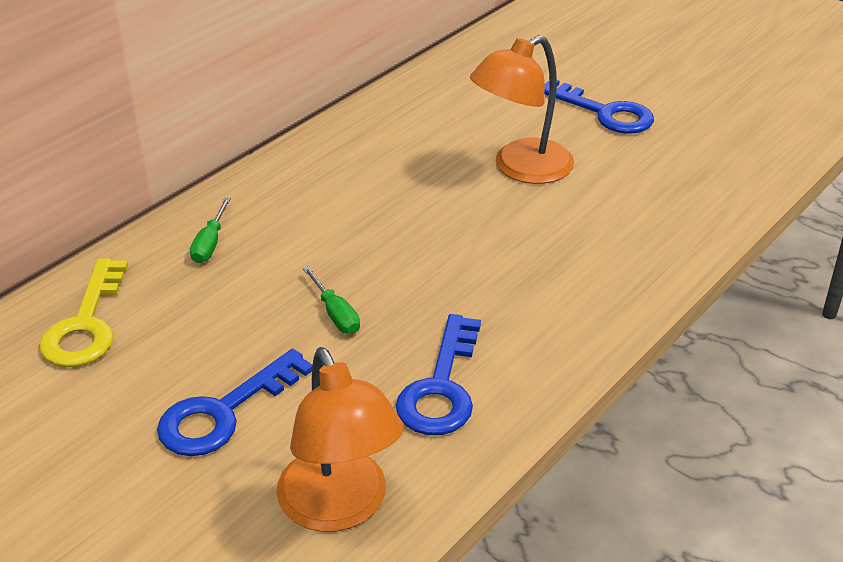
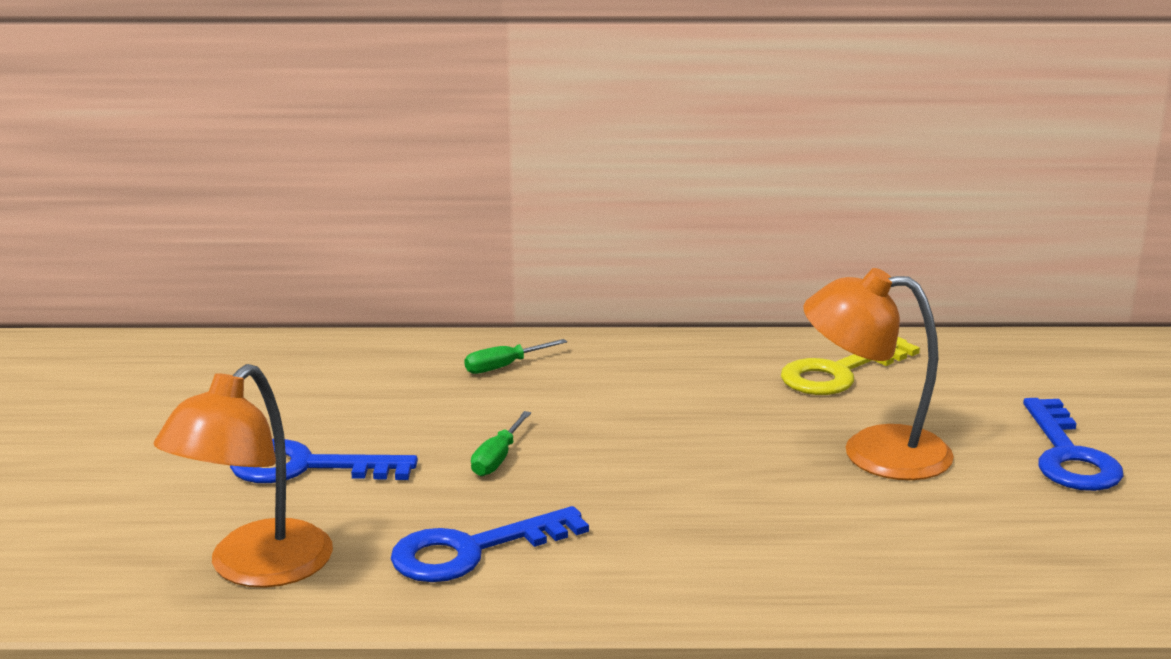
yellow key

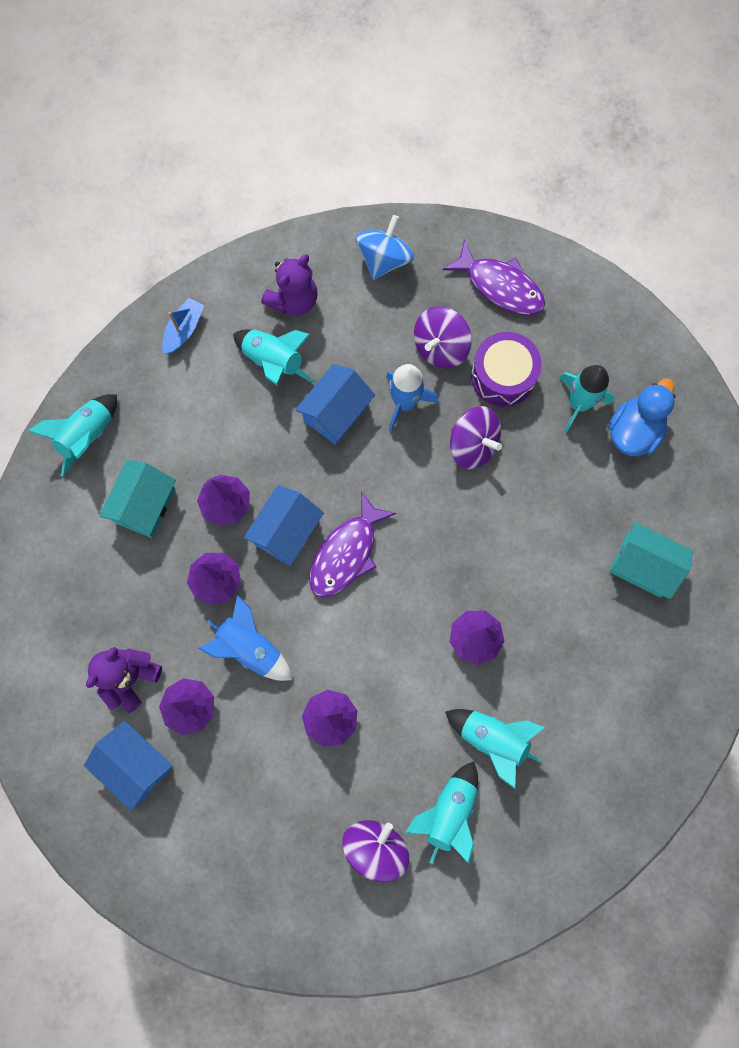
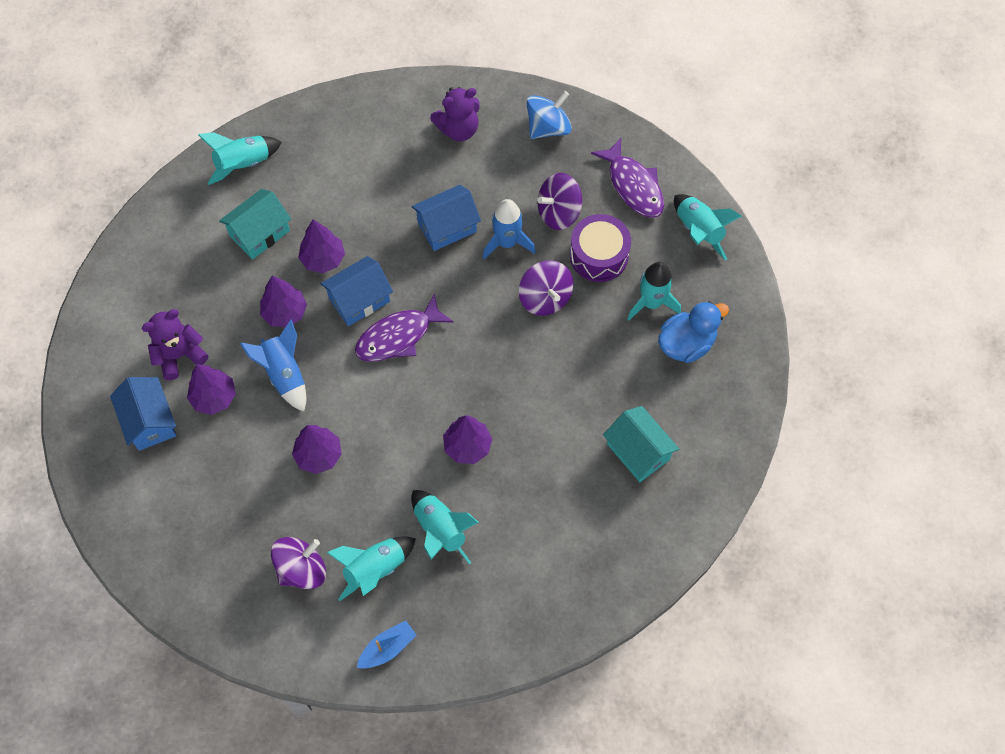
blue boat
turquoise rocket (5th from left)

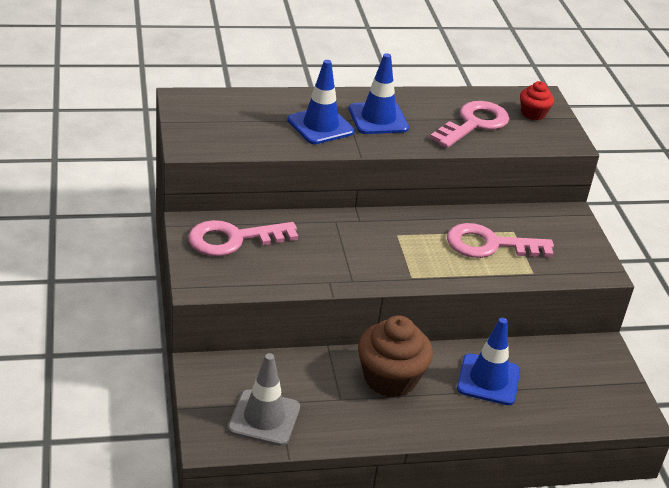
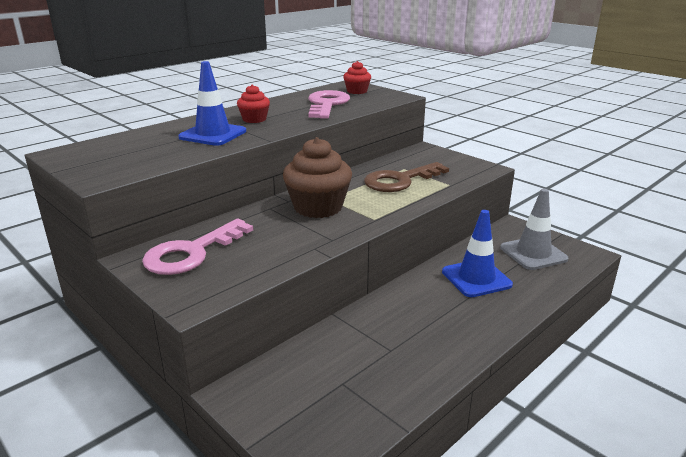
red cupcake (1st from left)
brown key
brown cupcake
grey traffic cone

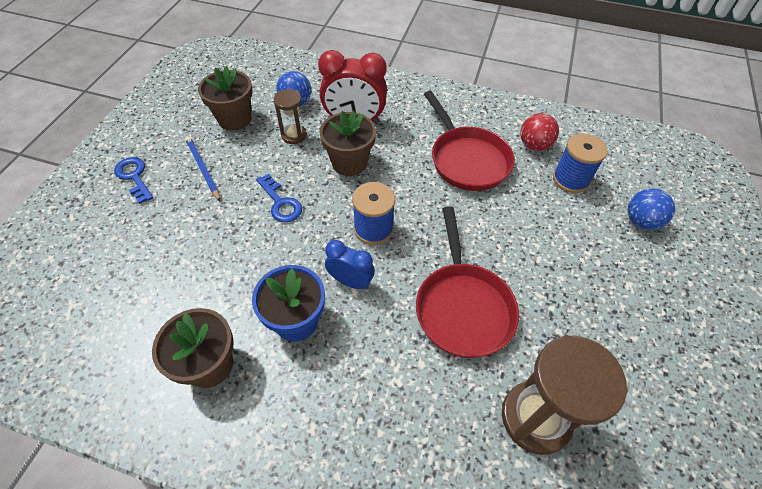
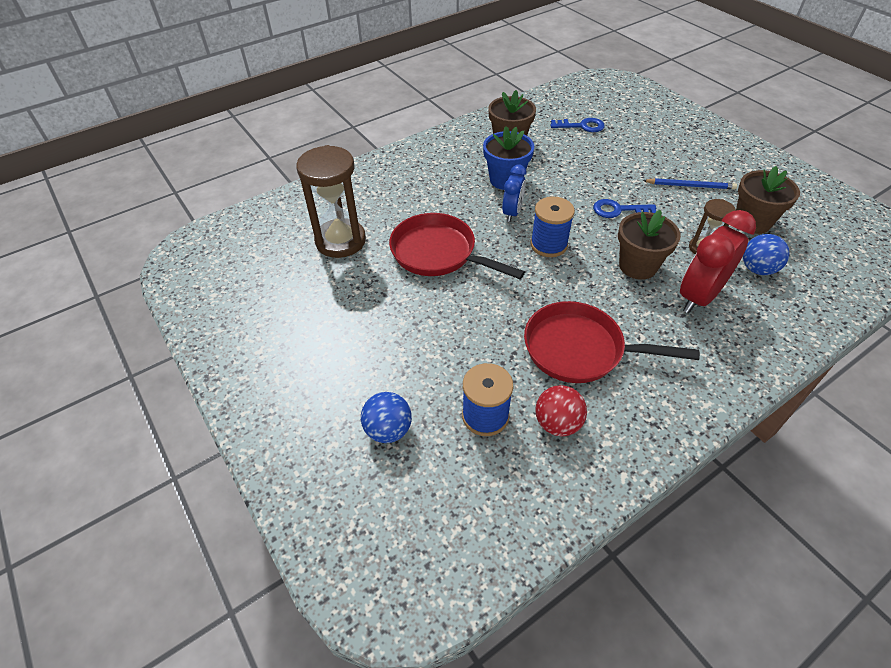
blue key (1st from left)
blue clock

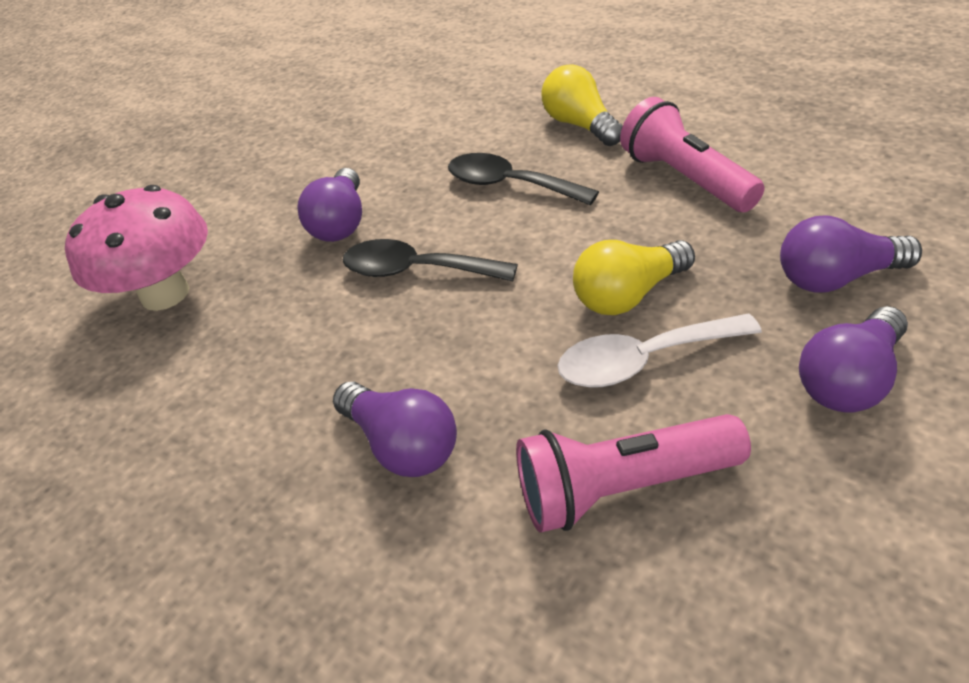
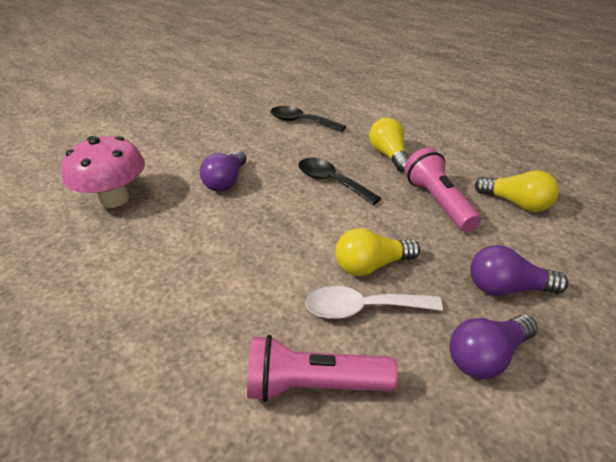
black spoon (1st from left)
purple light bulb (2nd from left in the first image)
yellow light bulb (3rd from left)

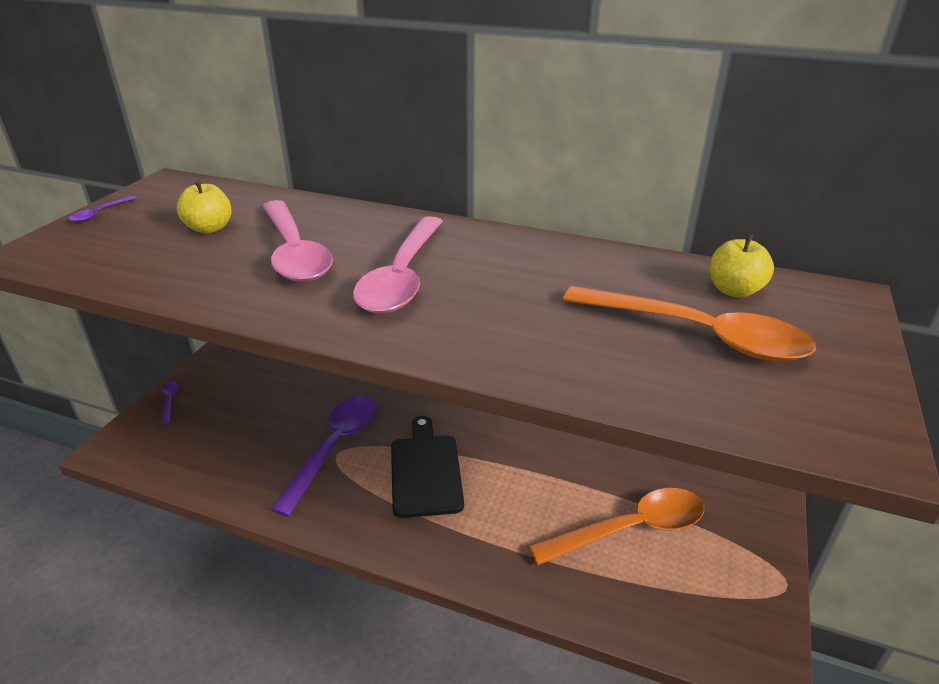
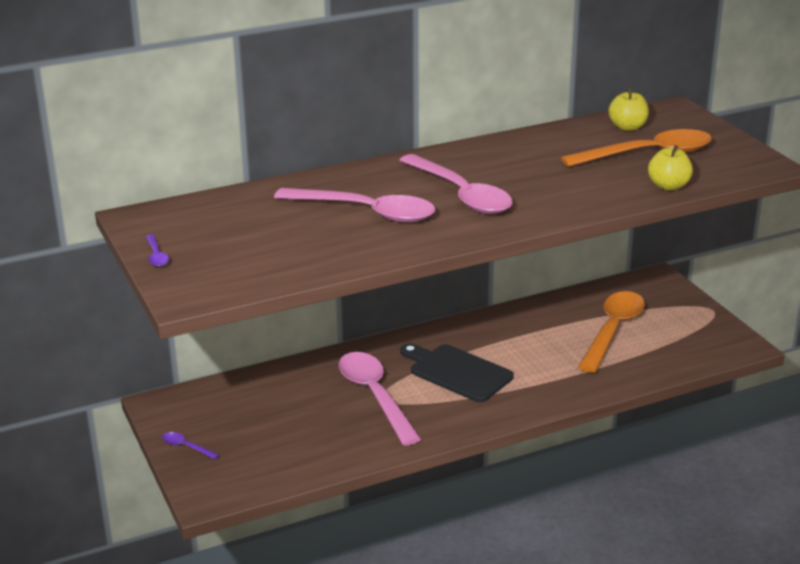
yellow apple (2nd from left)
pink spoon (2nd from left)

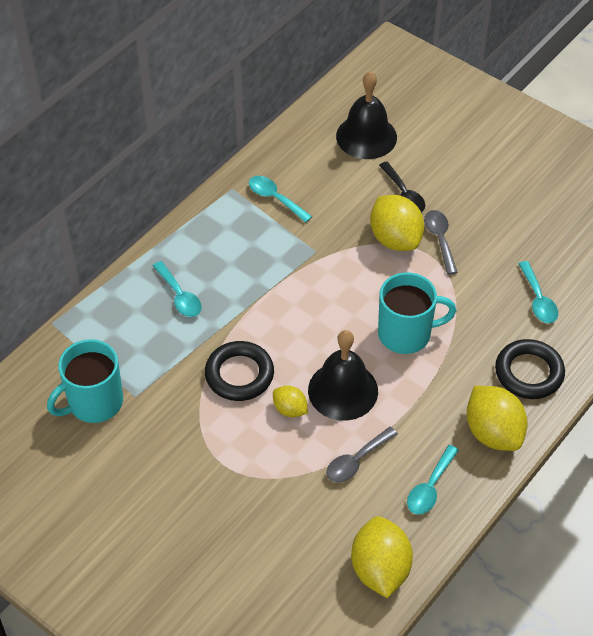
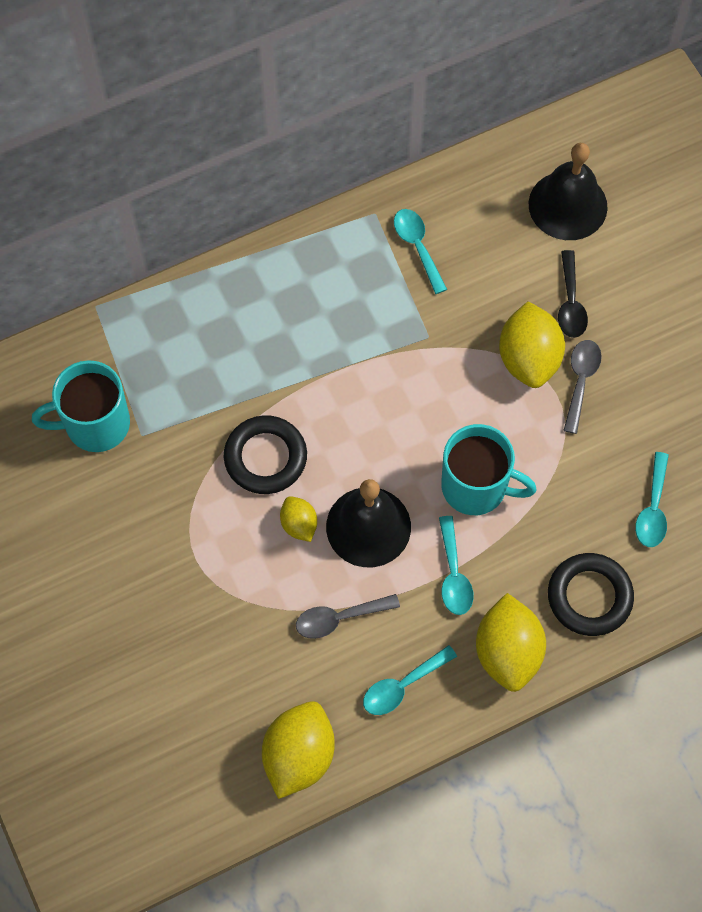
turquoise spoon (3rd from left)

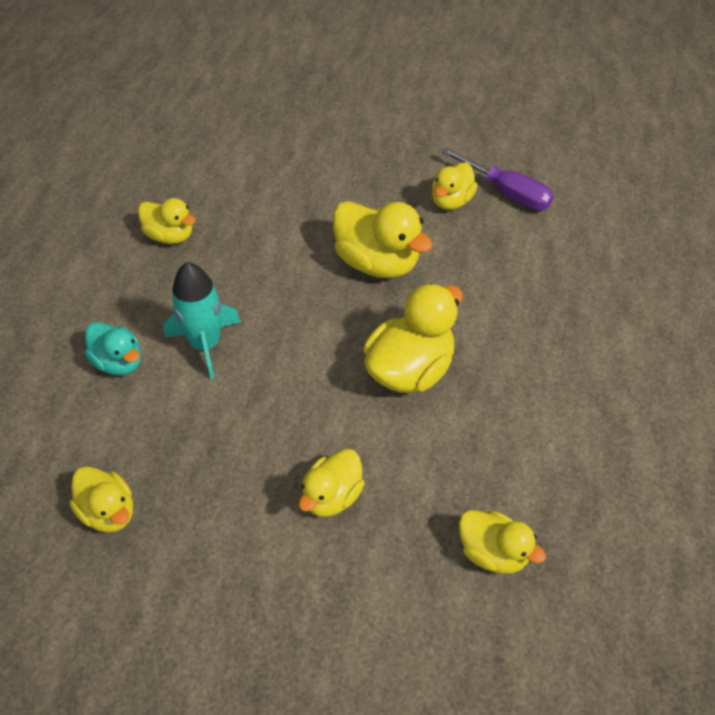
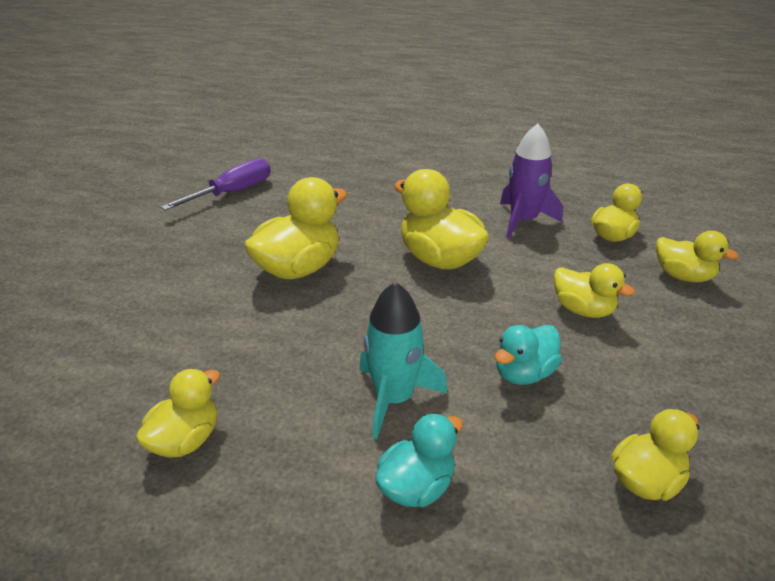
yellow duck (7th from left)
purple rocket
turquoise duck (2nd from left)

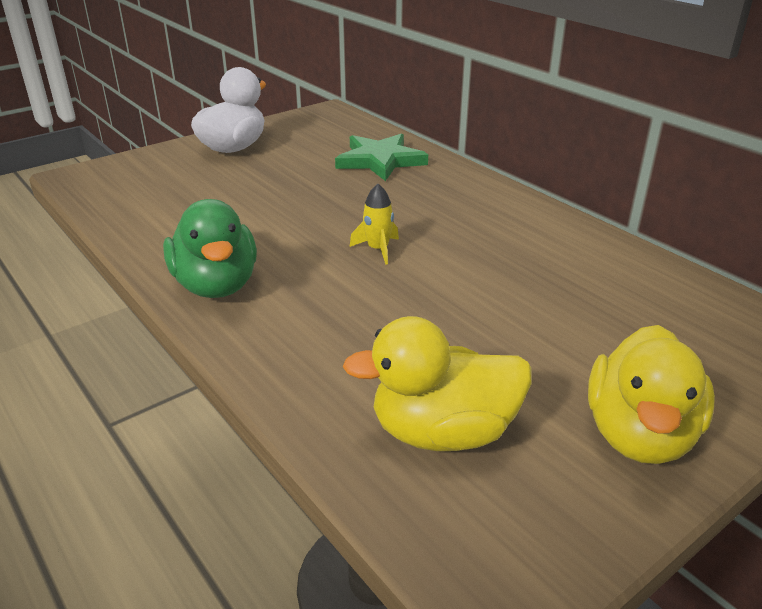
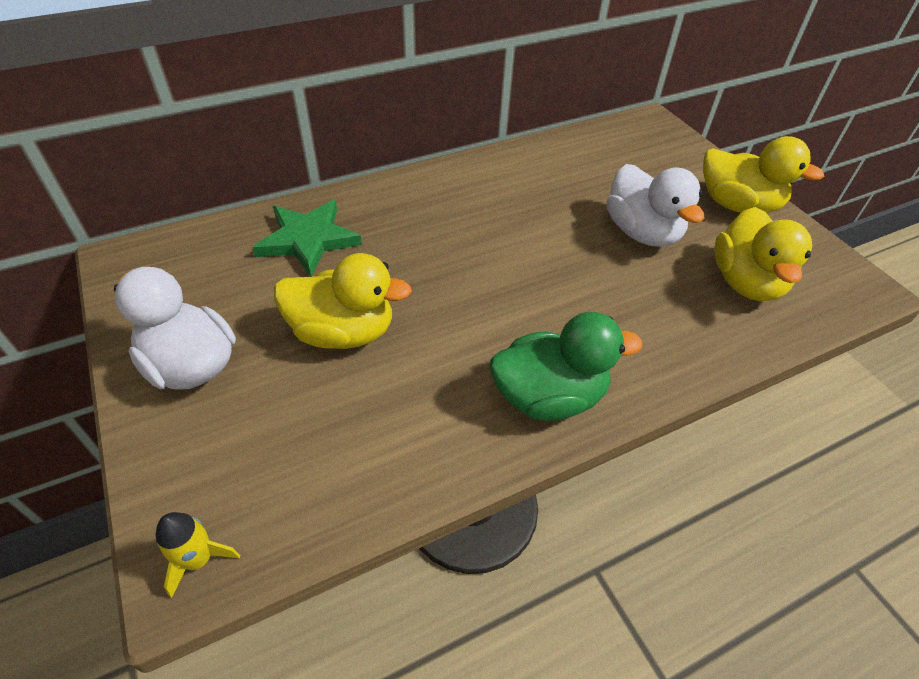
yellow rocket
white duck (2nd from left)
yellow duck (1st from left)

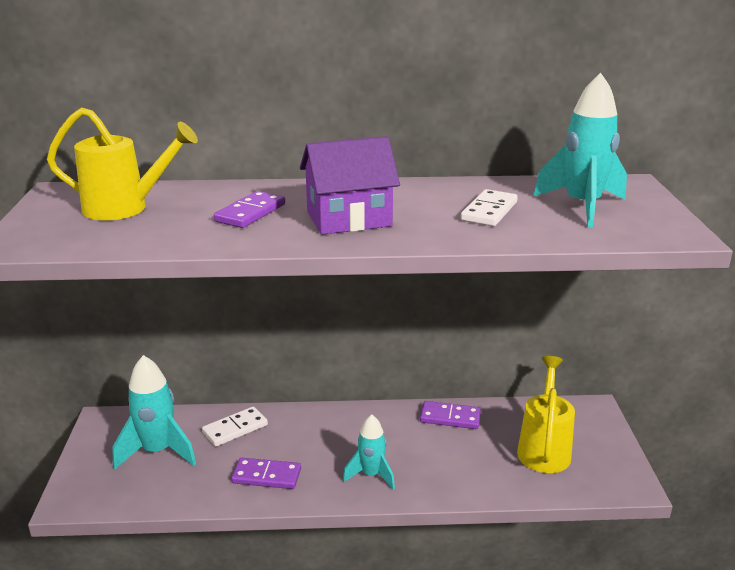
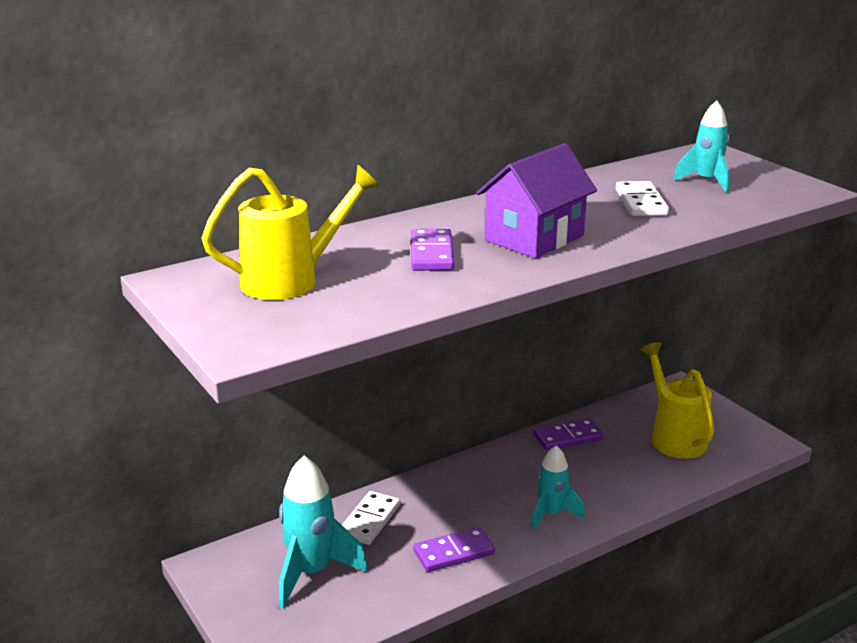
turquoise rocket (3rd from left)

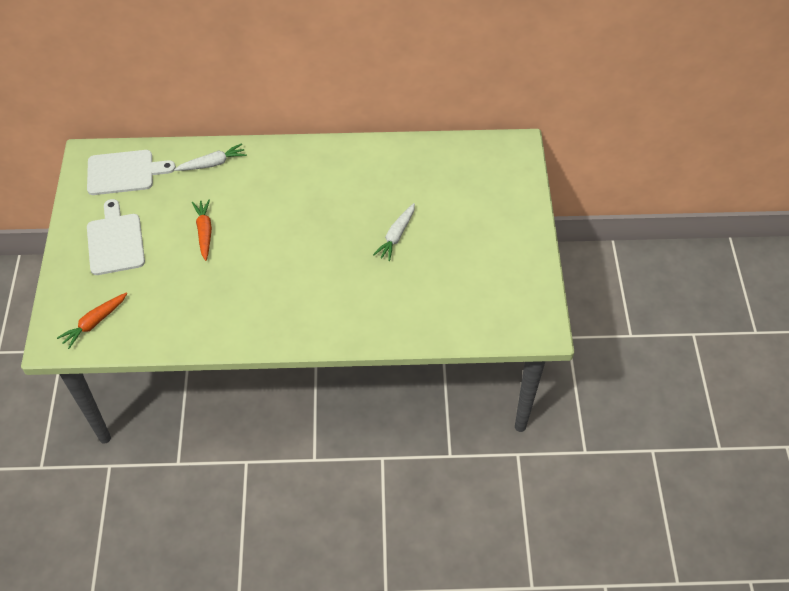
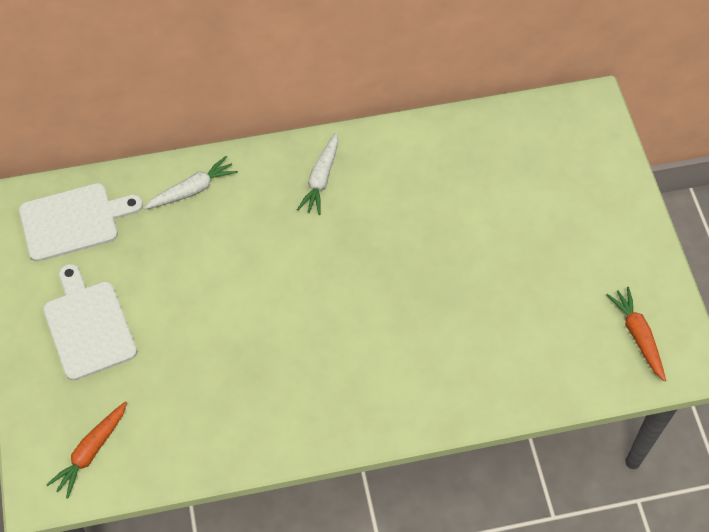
orange carrot (2nd from left)
white carrot (2nd from left)

